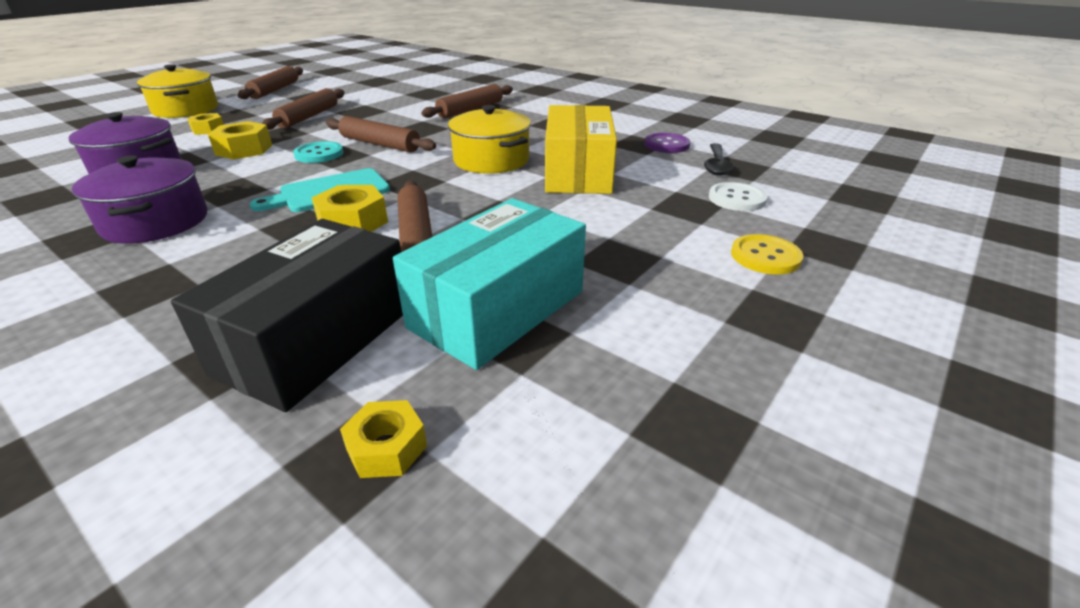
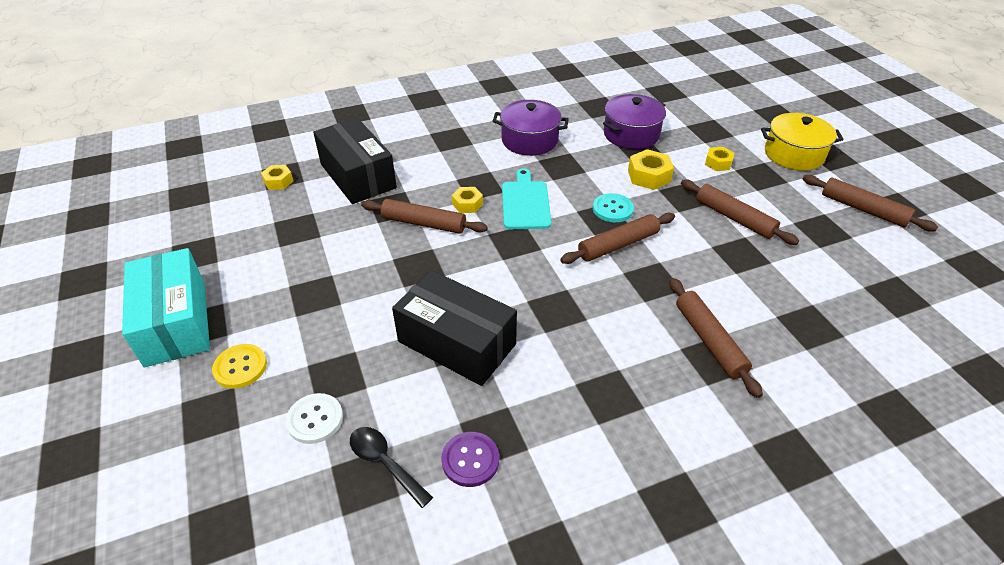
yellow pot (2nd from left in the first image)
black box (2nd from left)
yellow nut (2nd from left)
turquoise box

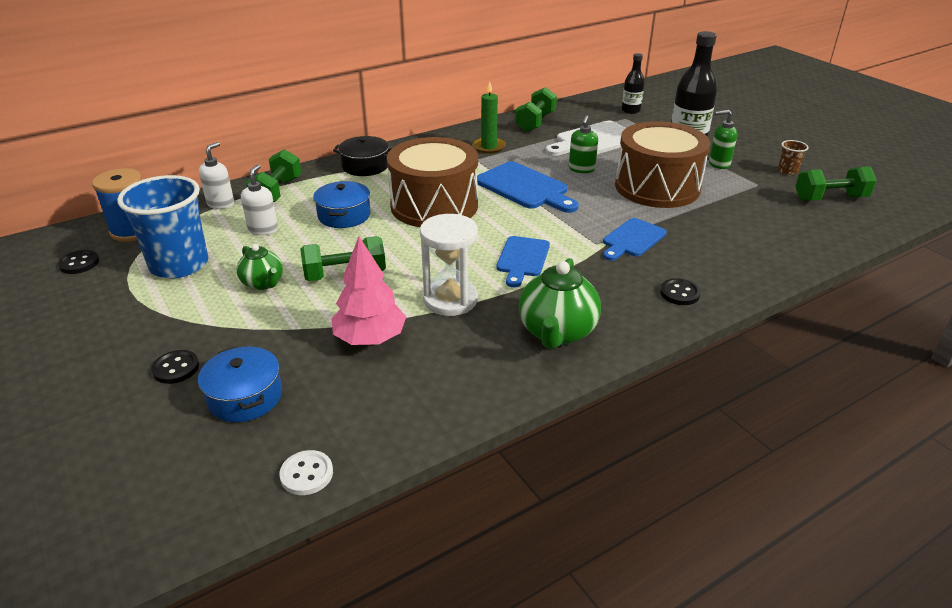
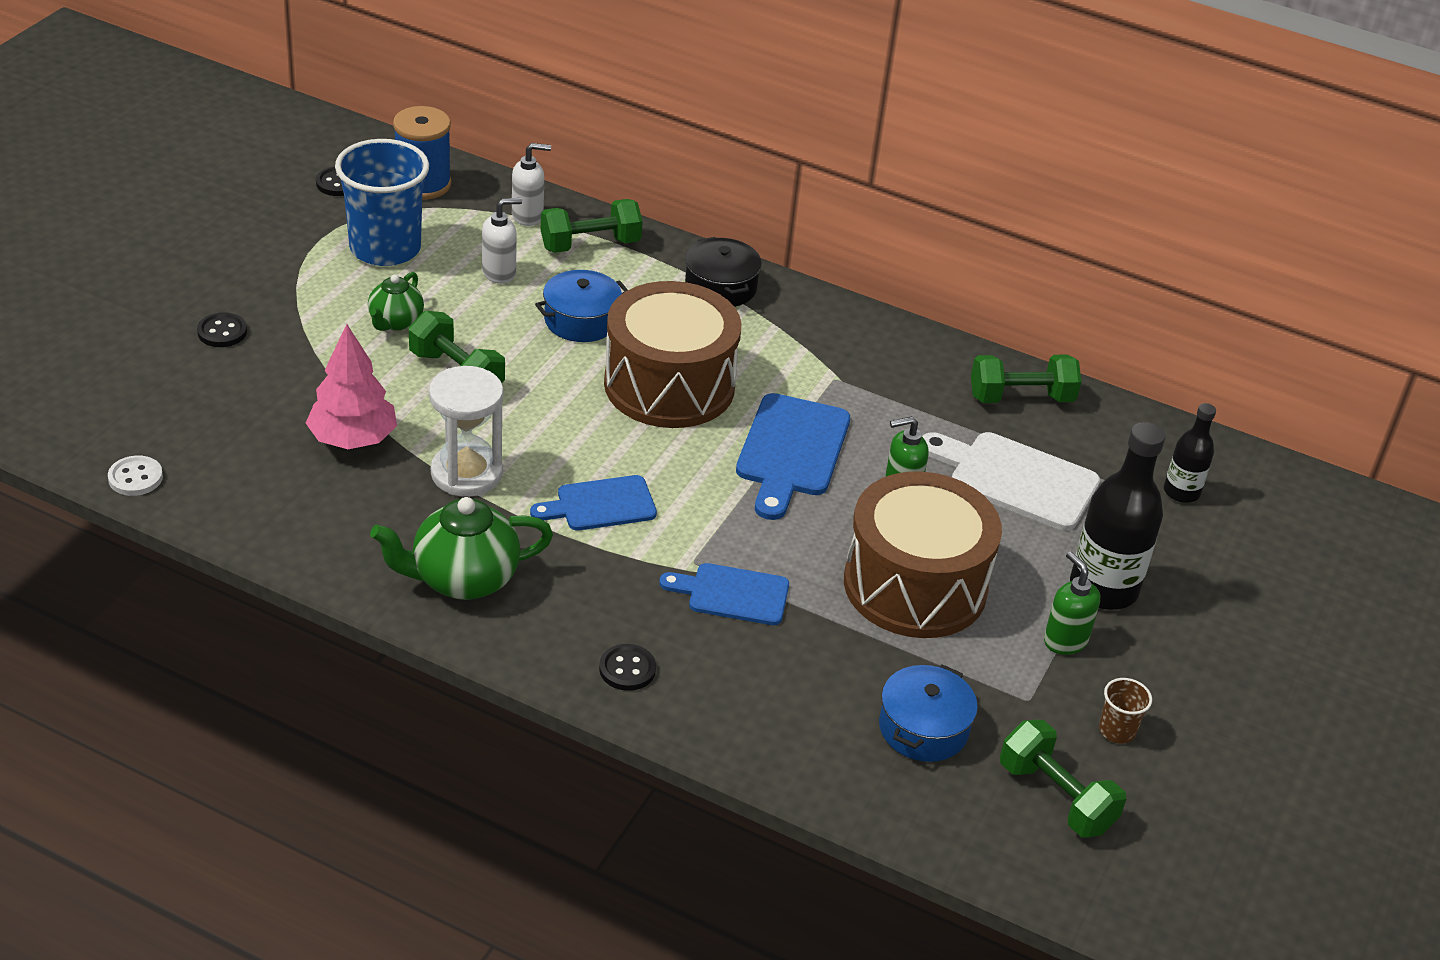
green candle
blue pot (2nd from left)

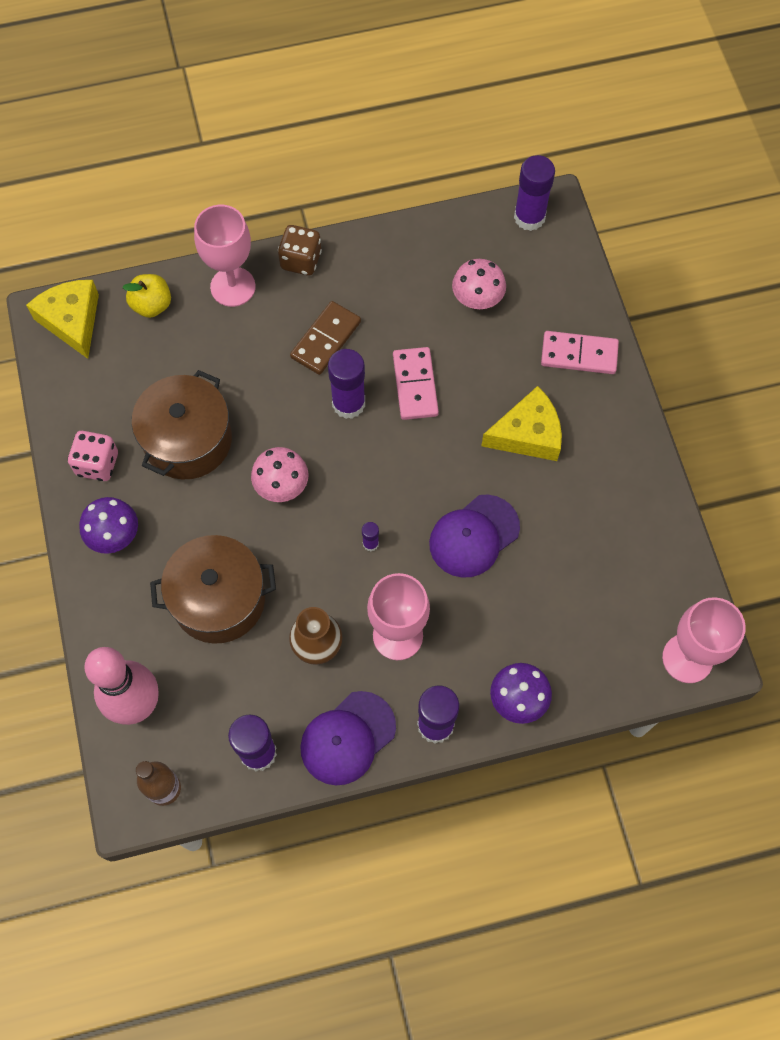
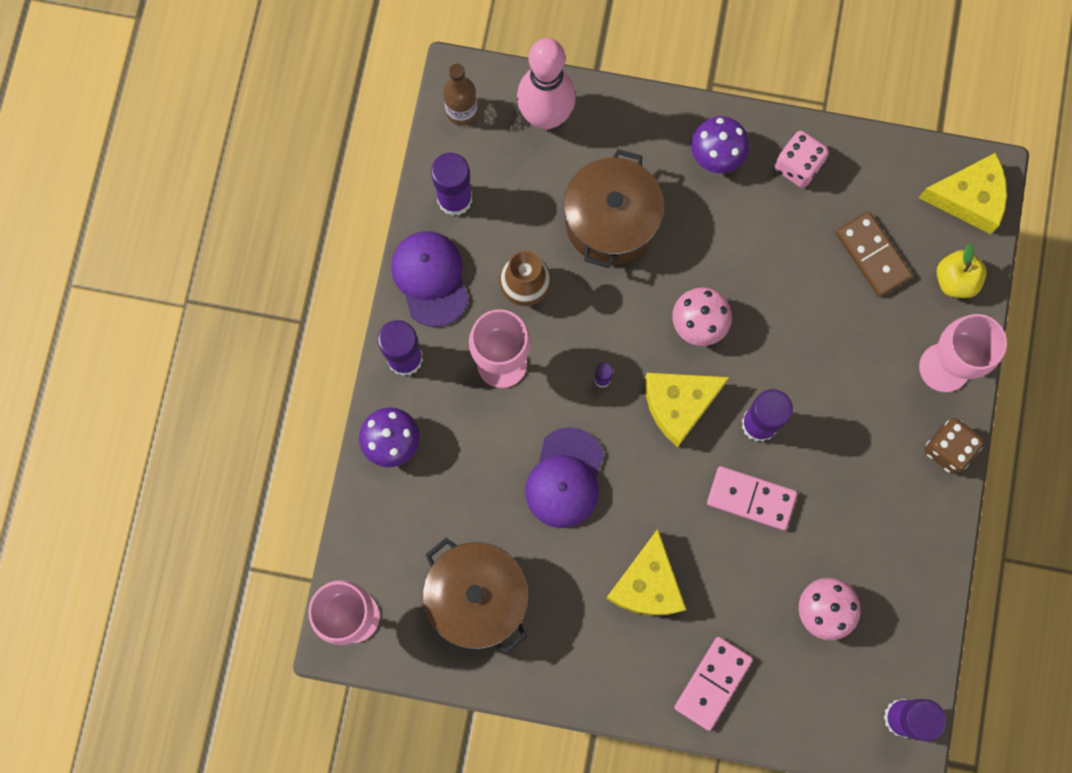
brown domino
brown pot (1st from left)
purple cap (2nd from left)
yellow cheese (2nd from left)

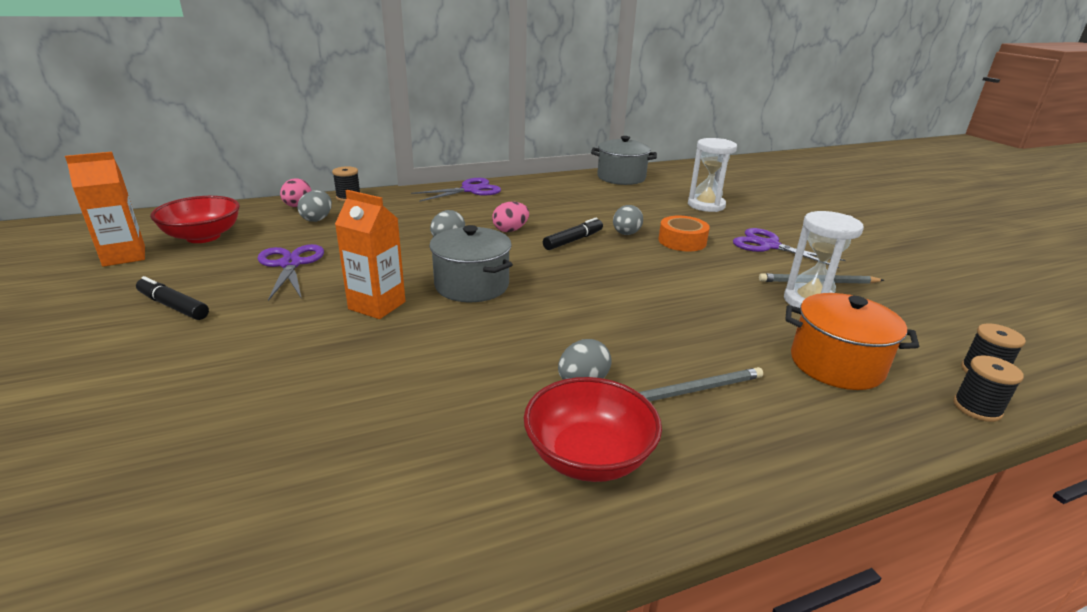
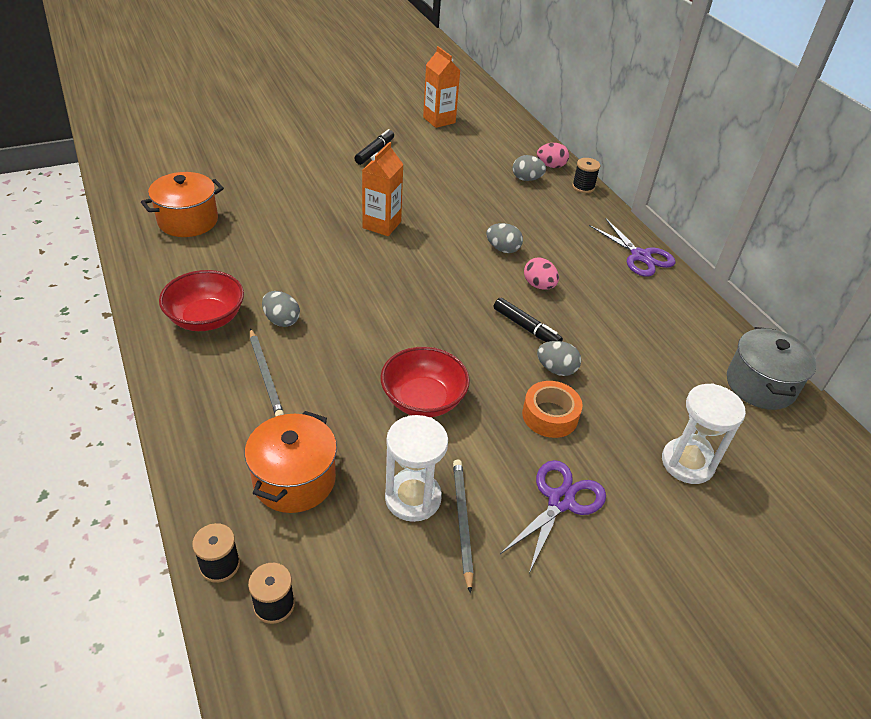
red bowl (2nd from left)
grey pot (1st from left in the first image)
purple scissors (1st from left in the first image)
orange pot (1st from left)

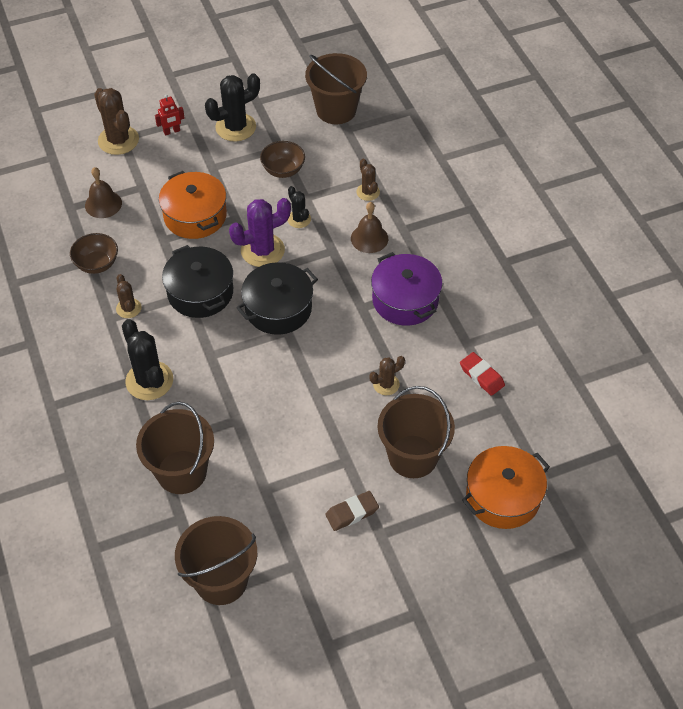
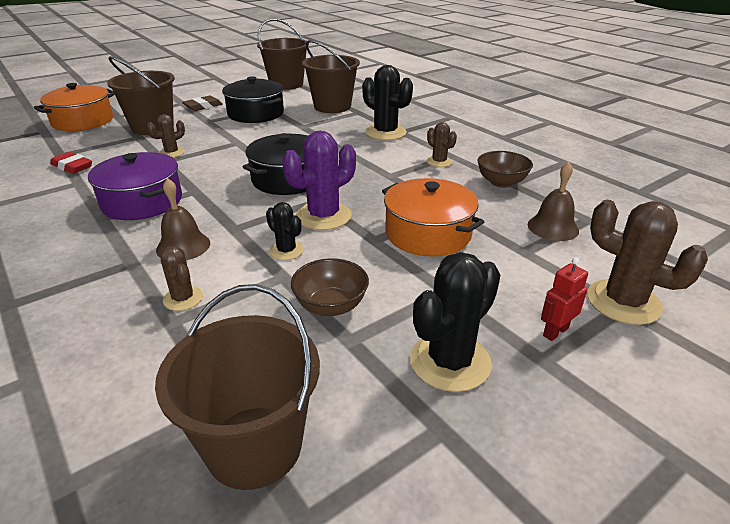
black pot (1st from left)

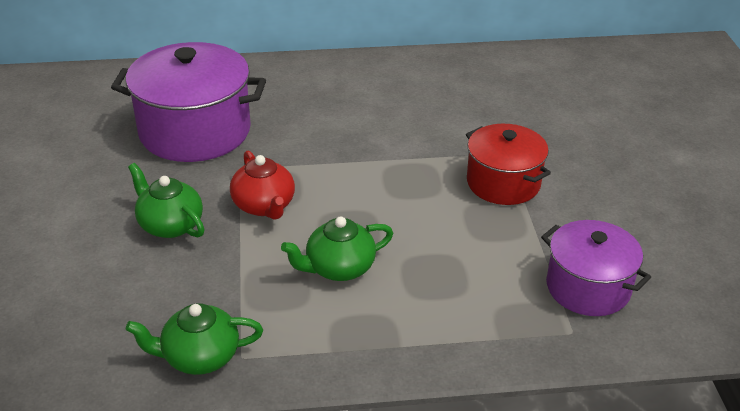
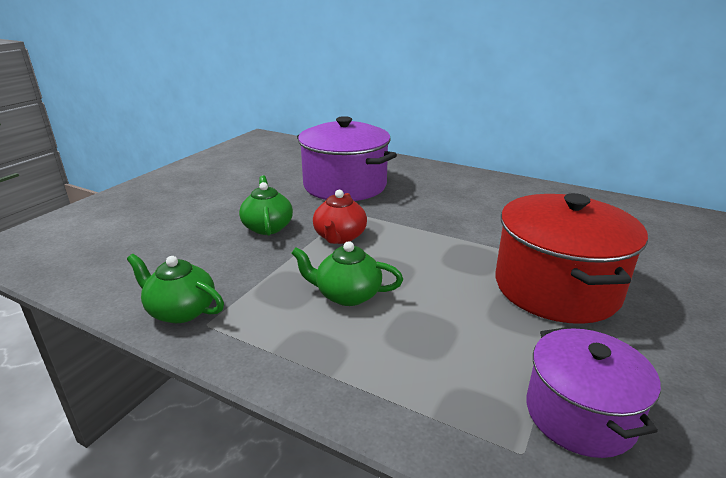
red pot

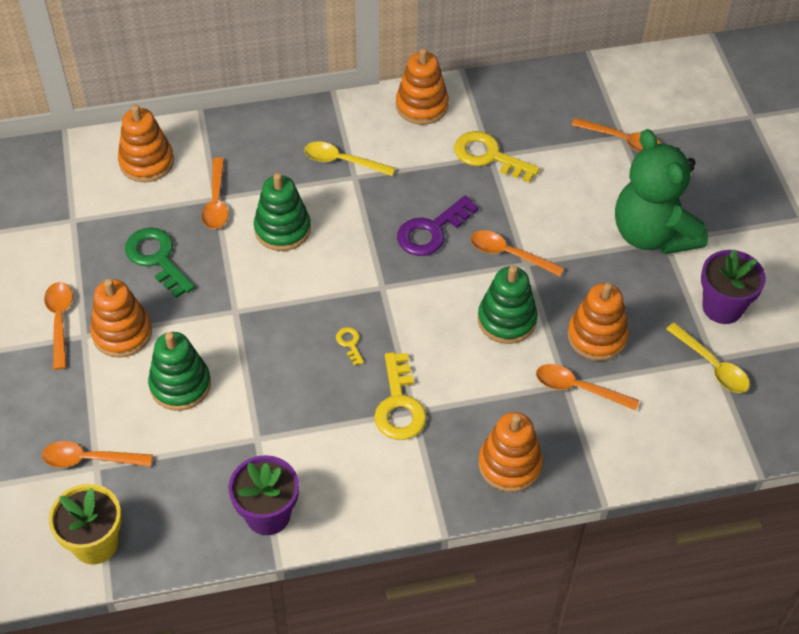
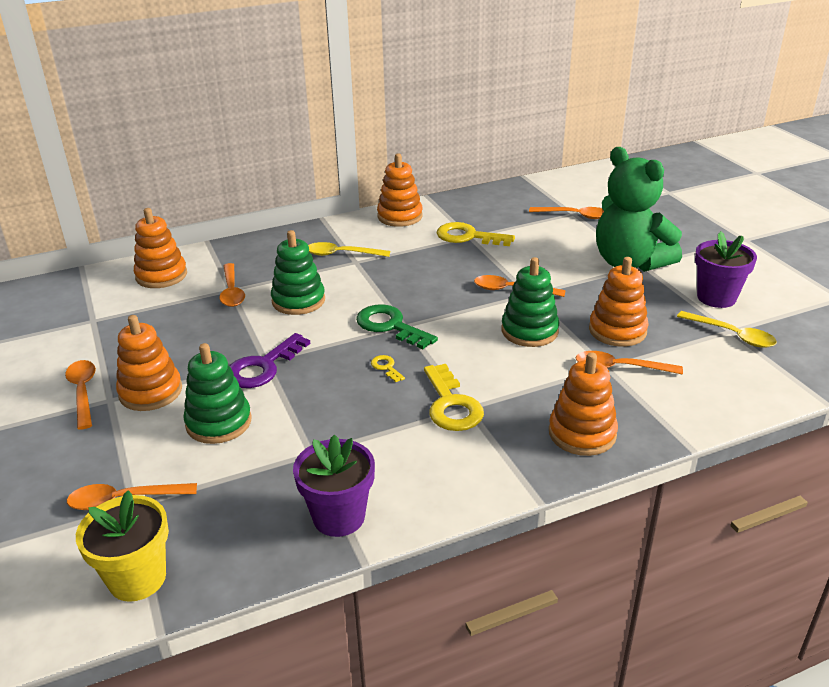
purple key
green key

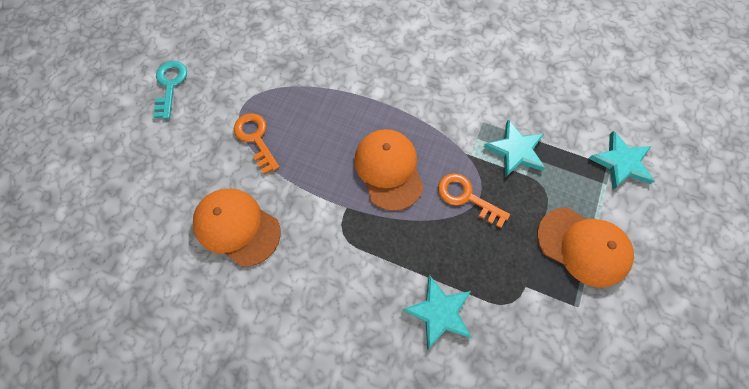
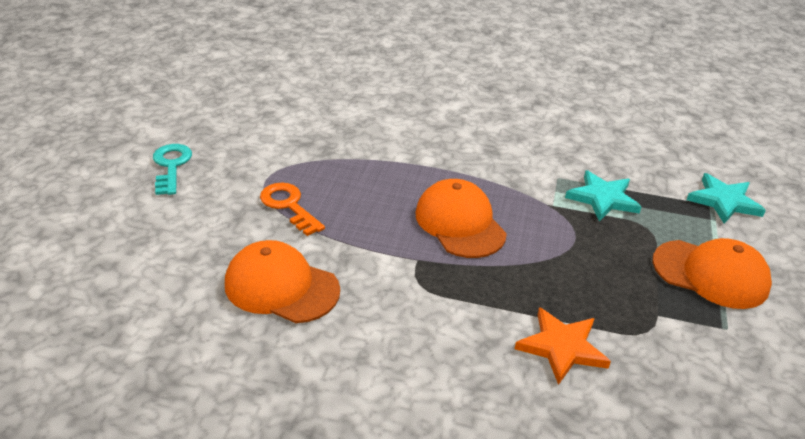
orange key (2nd from left in the first image)
orange star

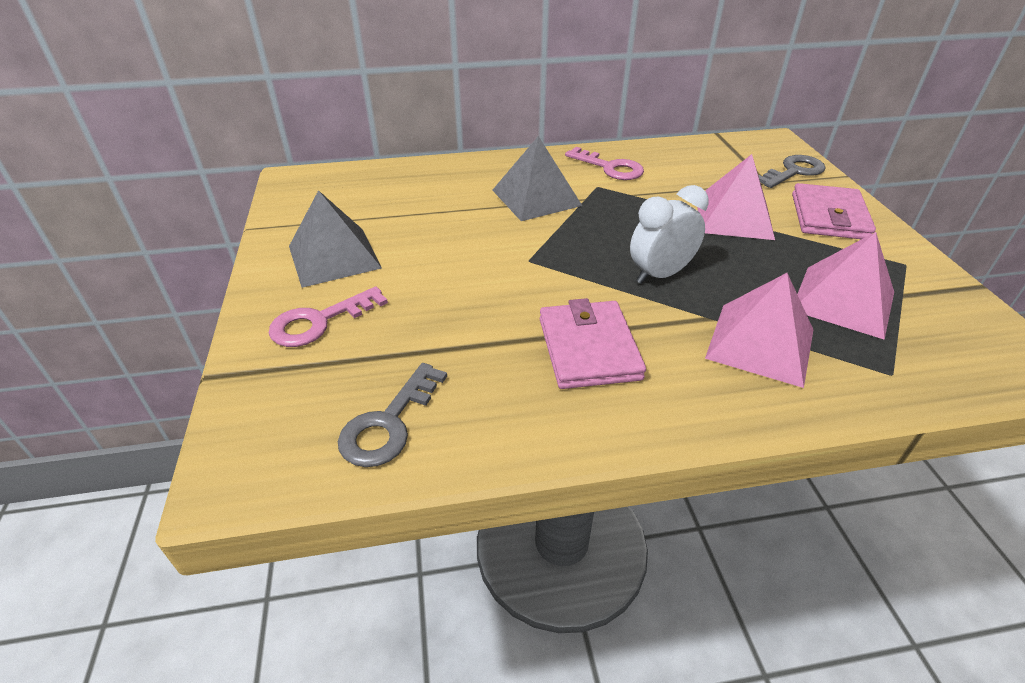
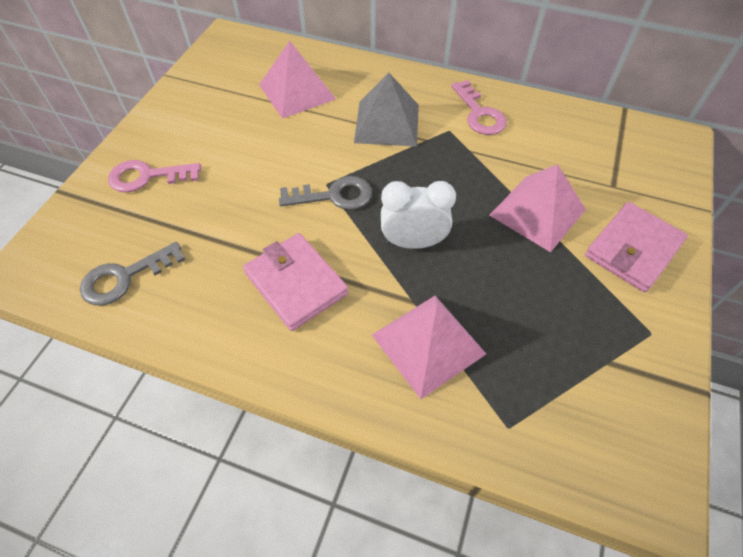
grey key (2nd from left)
grey pyramid (1st from left in the first image)
pink pyramid (1st from left)
pink wallet (1st from left)

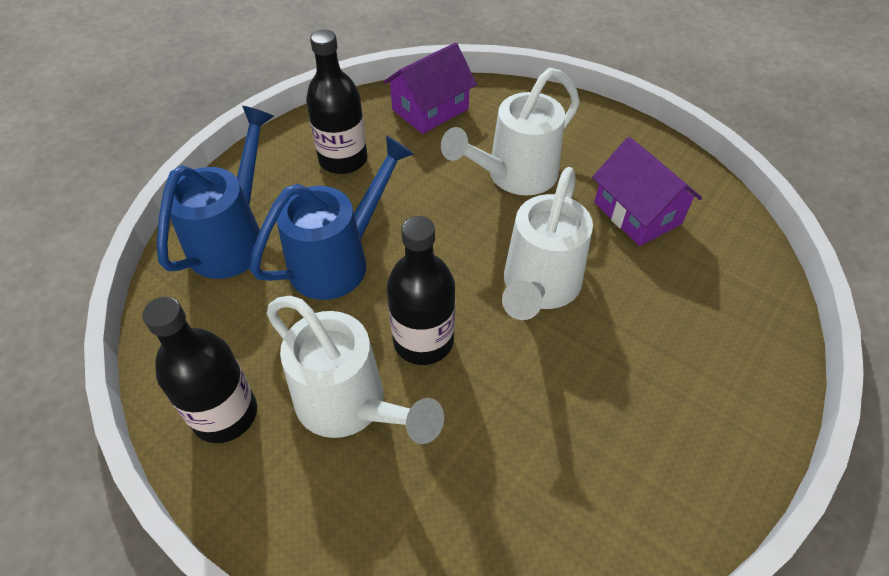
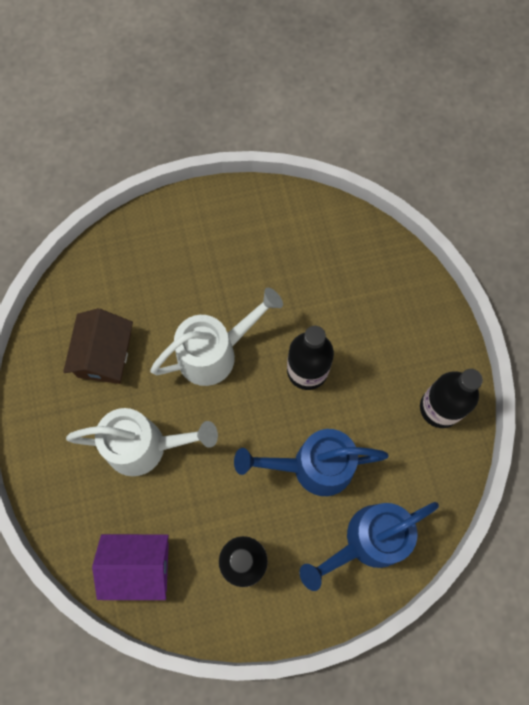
brown house
white watering can (1st from left in the first image)

